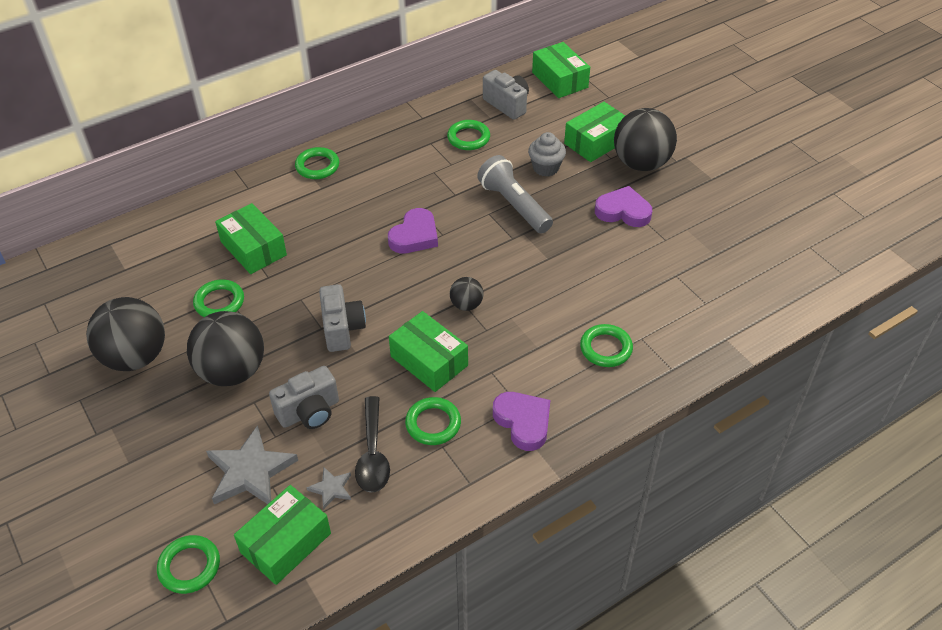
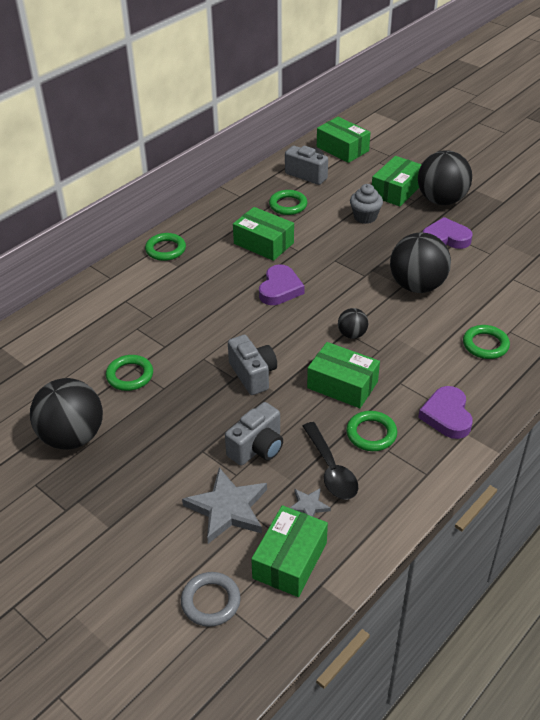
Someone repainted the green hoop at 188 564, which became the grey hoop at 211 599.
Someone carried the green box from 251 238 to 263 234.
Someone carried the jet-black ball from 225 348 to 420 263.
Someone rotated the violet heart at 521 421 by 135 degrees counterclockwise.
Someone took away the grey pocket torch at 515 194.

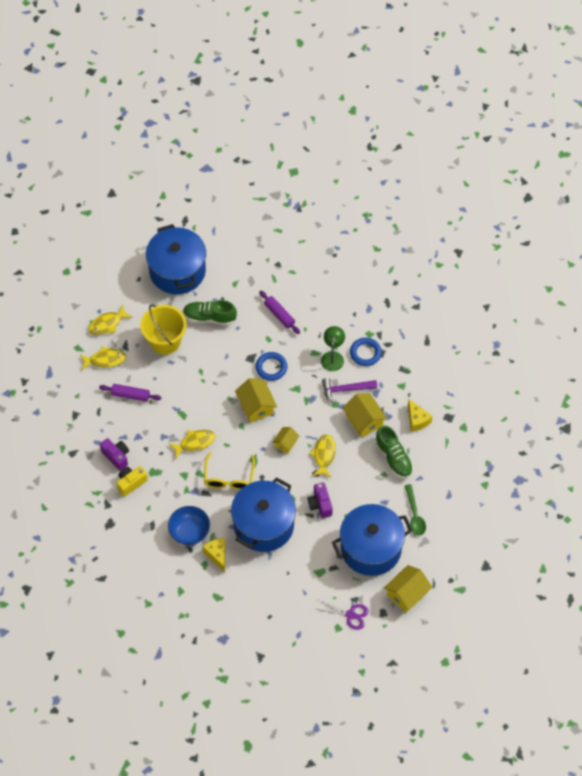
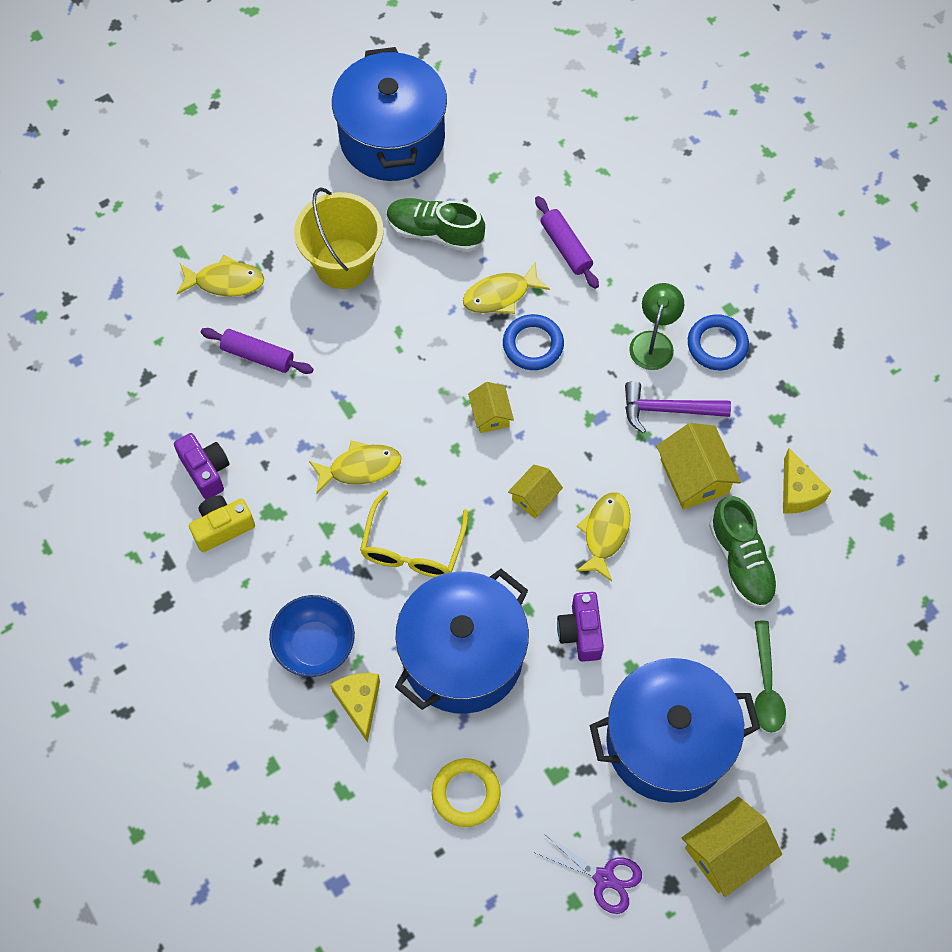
Someone put down the yellow hoop at 466 792.
Someone carried the yellow fish figure from 110 320 to 506 287.
Someone scaled the yellow cottage at 256 400 by 0.60.

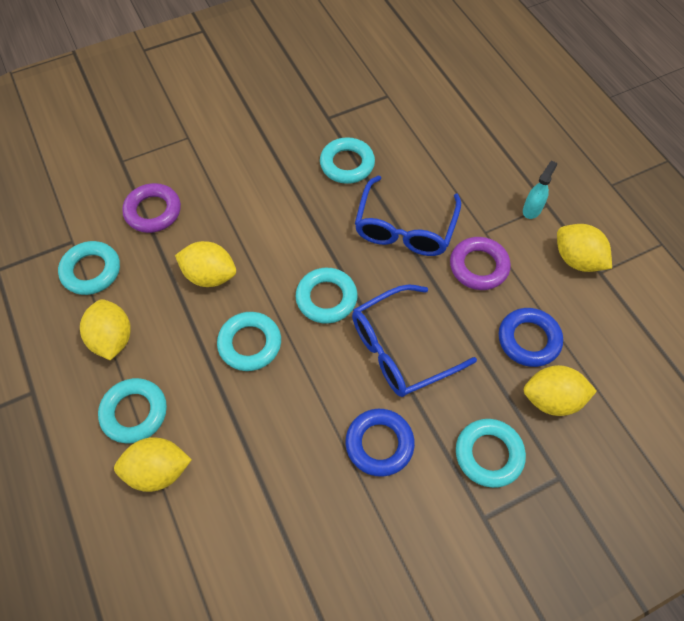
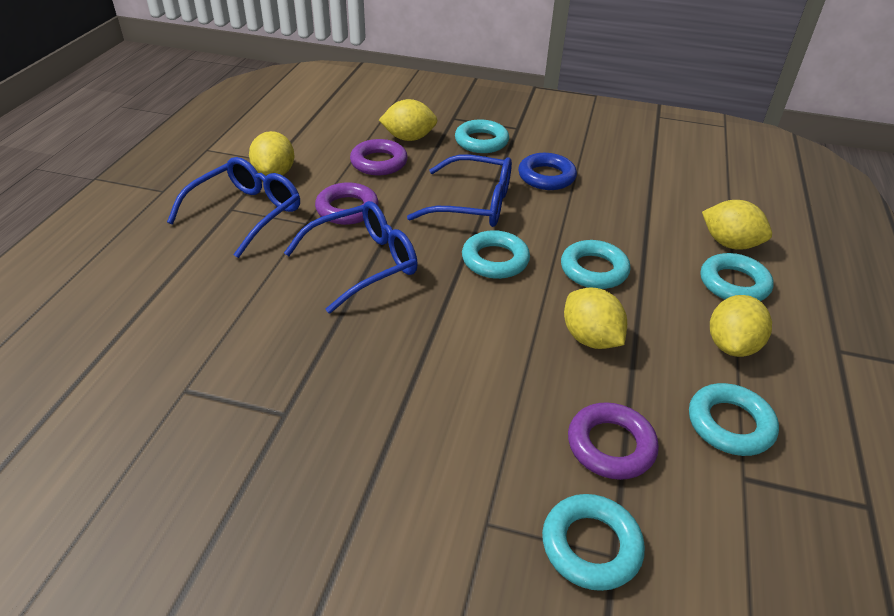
Someone swapped the aqua spray cleaner at 540 189 for the royal blue glasses at 233 207.
Someone repainted the royal blue hoop at 531 337, which became the violet hoop at 379 157.
Someone rotated the yellow toy lemon at 560 390 by 45 degrees counterclockwise.
Someone carried the aqua hoop from 347 160 to 593 542.

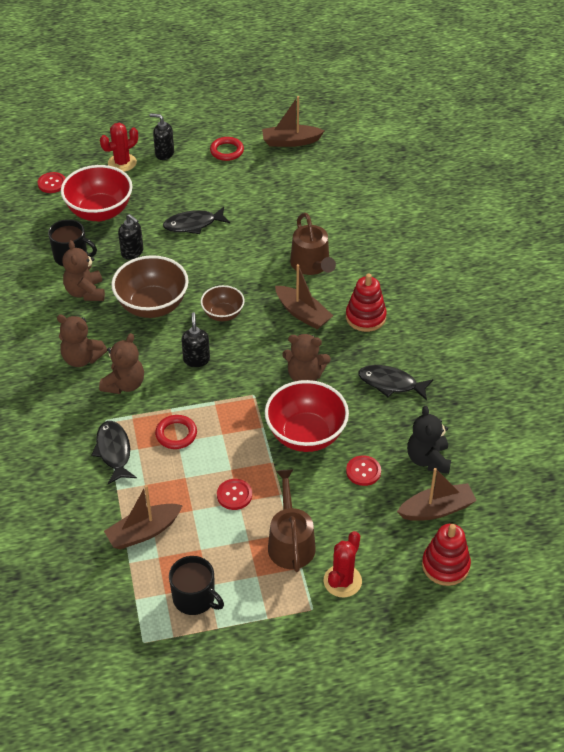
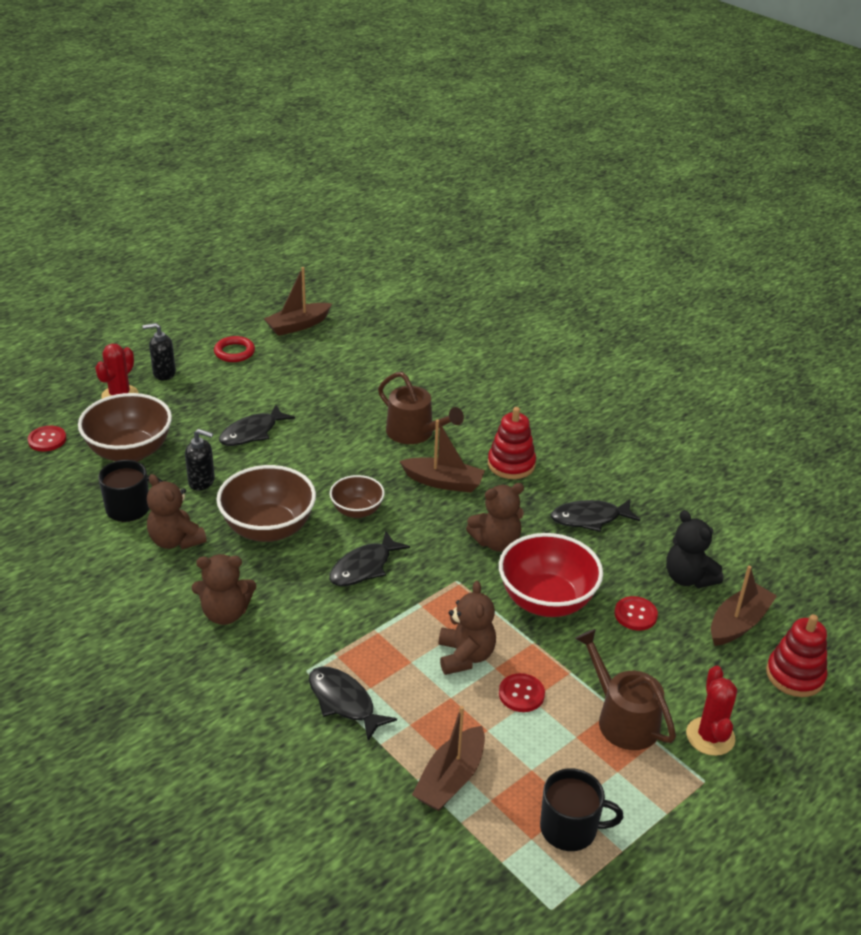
Someone repainted the crimson bowl at 97 193, which became the dark brown bowl at 125 427.
Someone swapped the jet-black soap dispenser at 195 339 for the jet-black fish figure at 369 558.
Someone carried the dark brown stuffed bear from 121 363 to 467 628.
Someone took away the crimson hoop at 176 432.

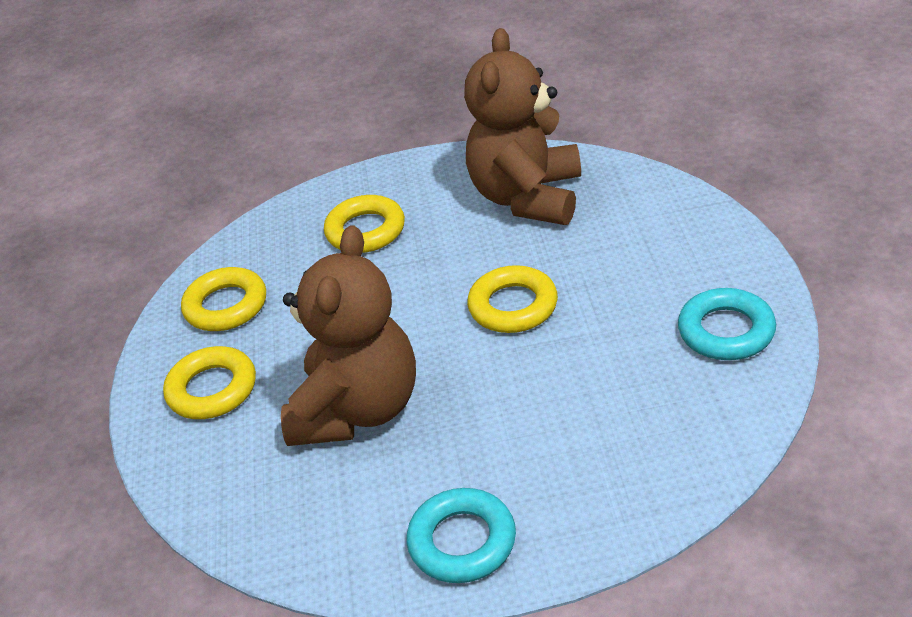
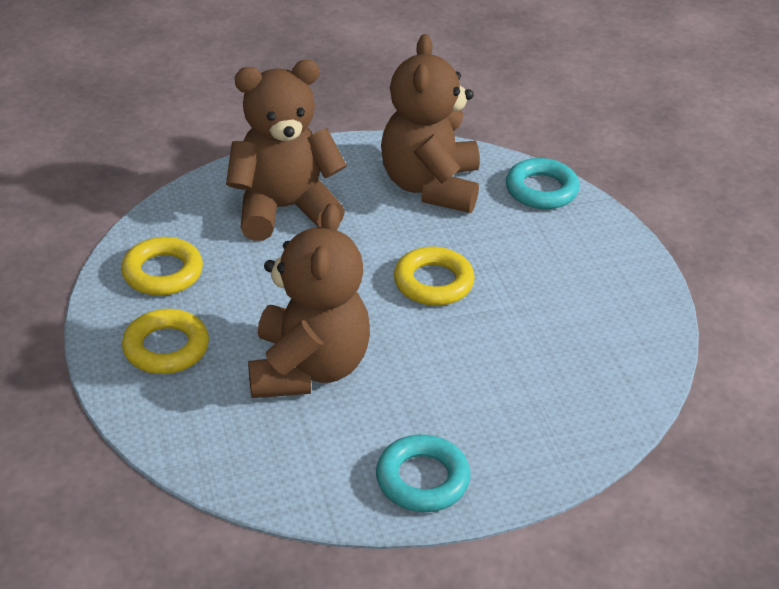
Someone swapped the yellow hoop at 364 224 for the dark brown stuffed bear at 286 150.
Someone carried the aqua hoop from 727 324 to 543 183.

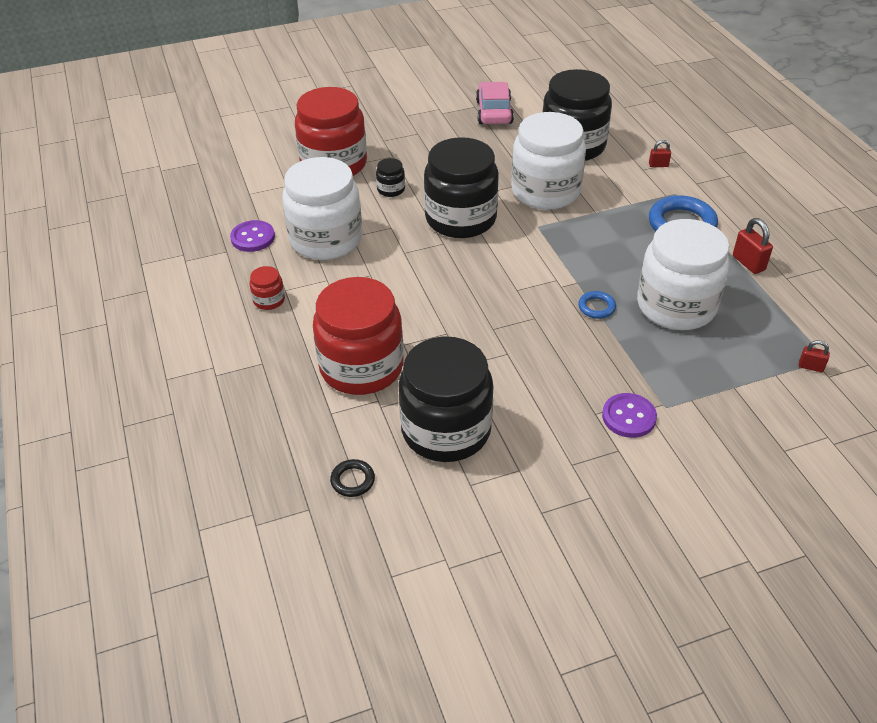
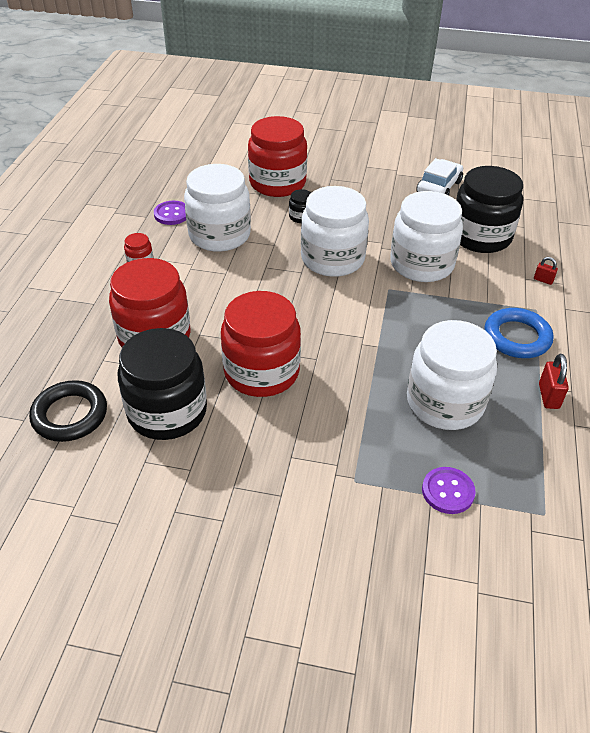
Someone scaled the jet-black hoop at 352 478 by 1.99.
Someone put down the crimson jam jar at 261 344.
Someone repainted the jet-black jam jar at 461 187, which became the pure white jam jar at 335 231.
Someone repainted the pink toy car at 495 103, which became the pure white toy car at 439 176.
Someone carried the violet button from 629 415 to 449 490.
Someone took away the royal blue hoop at 597 305.
Someone took away the crimson small lock at 814 356.

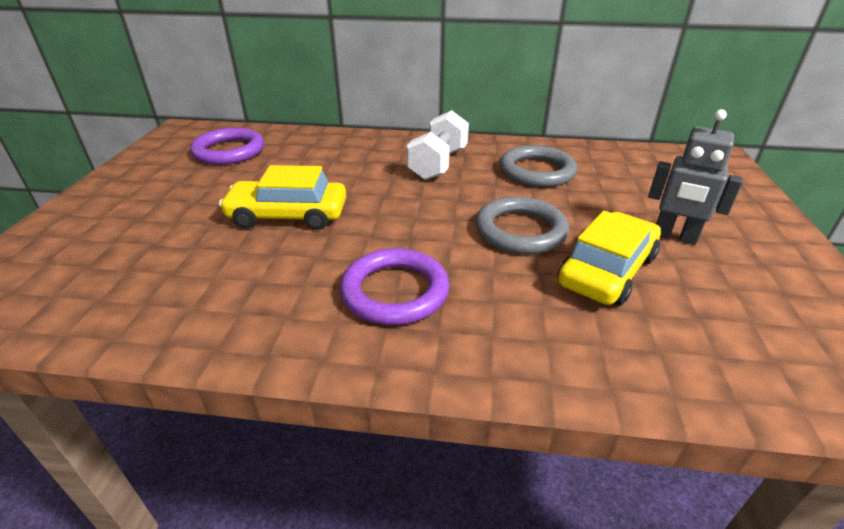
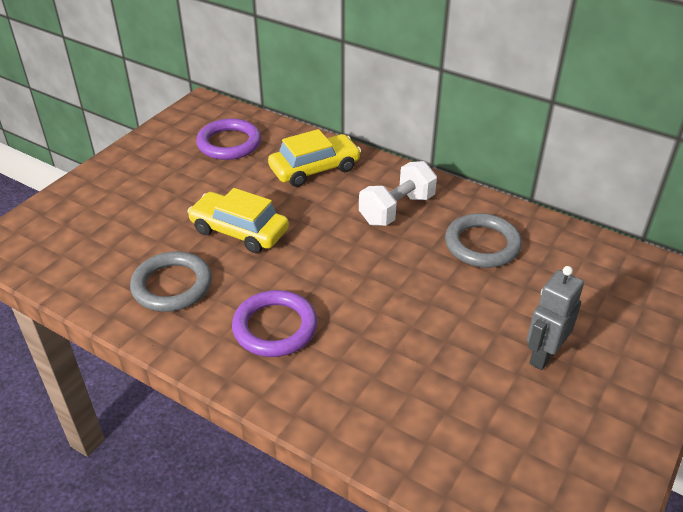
Someone carried the grey hoop from 522 225 to 171 281.
Someone carried the yellow toy car from 609 258 to 314 158.
Someone rotated the grey toy robot at 695 177 by 75 degrees clockwise.

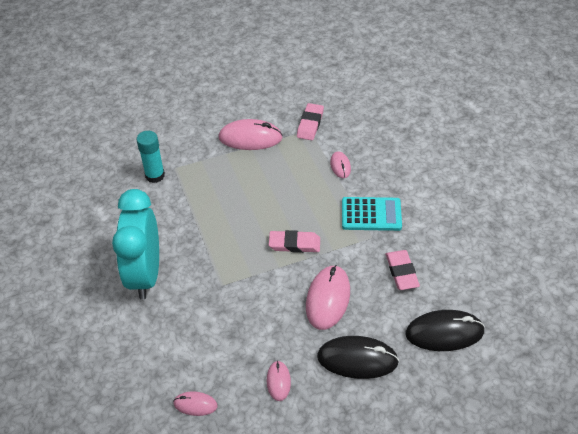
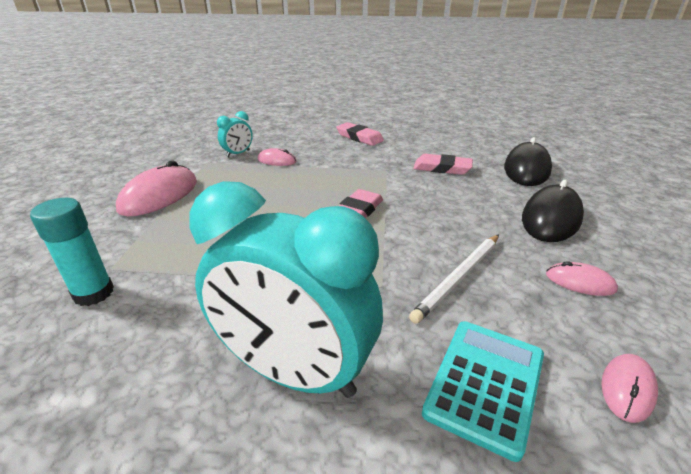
Someone put down the aqua alarm clock at 235 134.
Someone carried the pink eraser from 310 121 to 360 134.
Someone put down the pure white lead pencil at 454 279.
Someone carried the aqua pocket calculator from 372 214 to 483 391.
Someone took away the pink mouse at 328 297.

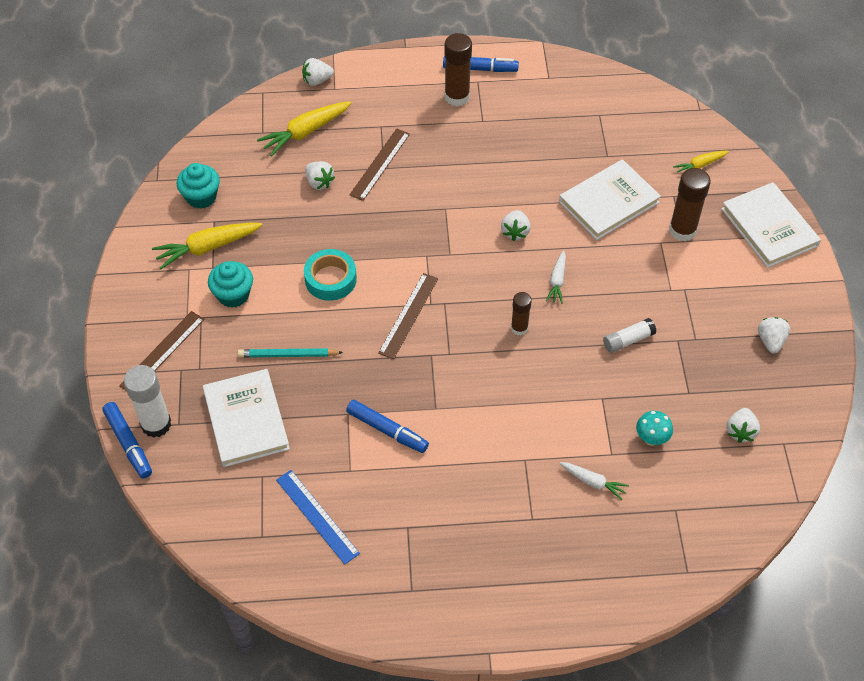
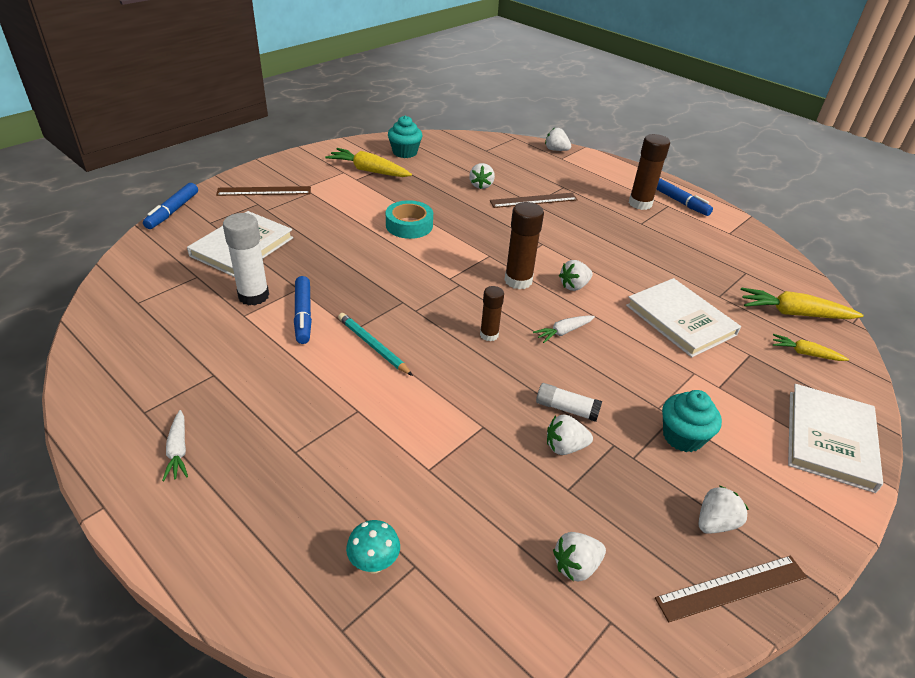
Someone carried the pure white toy carrot from 594 481 to 175 445.
Someone carried the pure white stick of glue from 147 401 to 246 259.
Someone carried the aqua lead pencil from 290 353 to 375 344.
Someone carried the aqua fungus from 654 428 to 373 546.
Someone carried the dark brown stick of glue from 690 205 to 524 245.
Someone put down the pure white toy strawberry at 570 435.
Someone rotated the pure white hardback at 610 199 by 45 degrees clockwise.
Someone carried the dark brown measuring stick from 408 316 to 731 588.
Someone carried the aqua fairy cake from 230 284 to 692 421.
Someone carried the yellow toy carrot from 304 129 to 802 303.
Someone took away the royal blue measuring stick at 318 517.

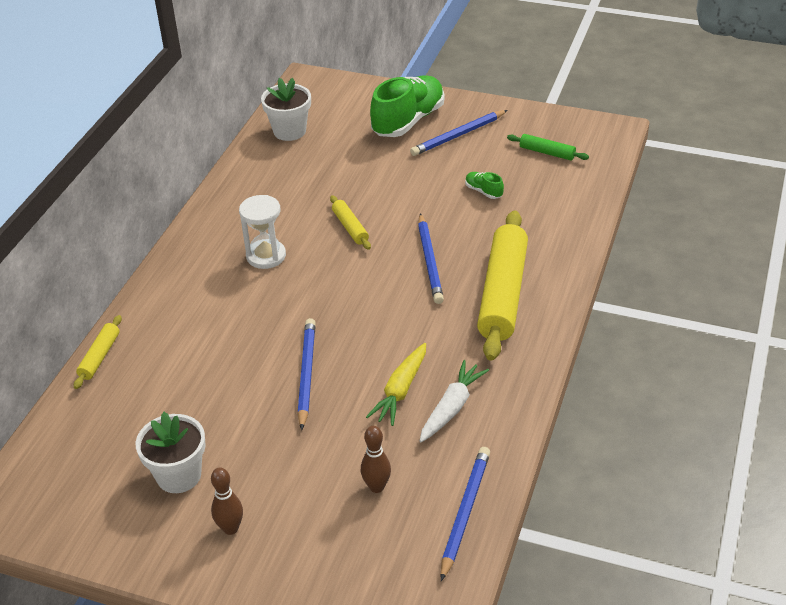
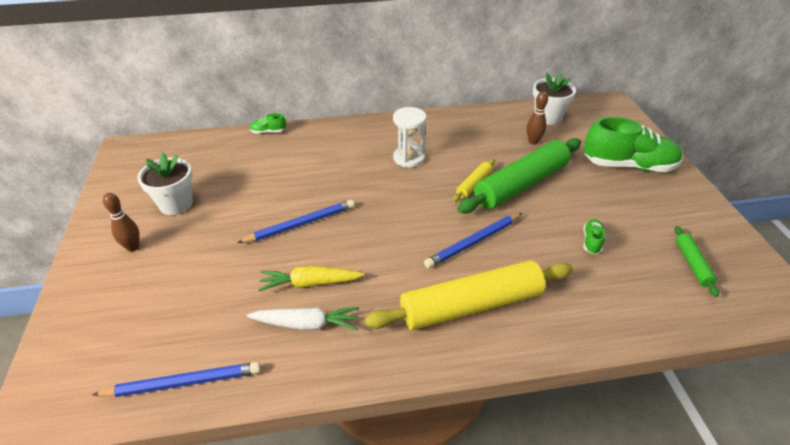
Someone swapped the yellow rolling pin at 98 352 for the green sneaker at 267 123.
Someone put down the green rolling pin at 519 175.
Someone carried the dark brown skittle from 376 459 to 537 118.
Someone took away the royal blue lead pencil at 459 133.

